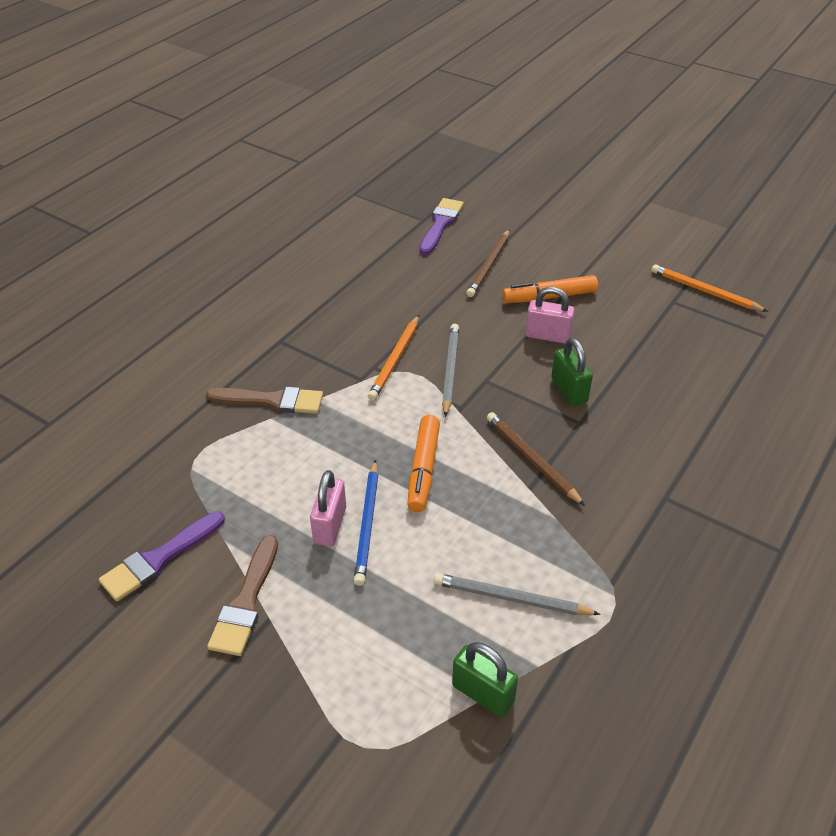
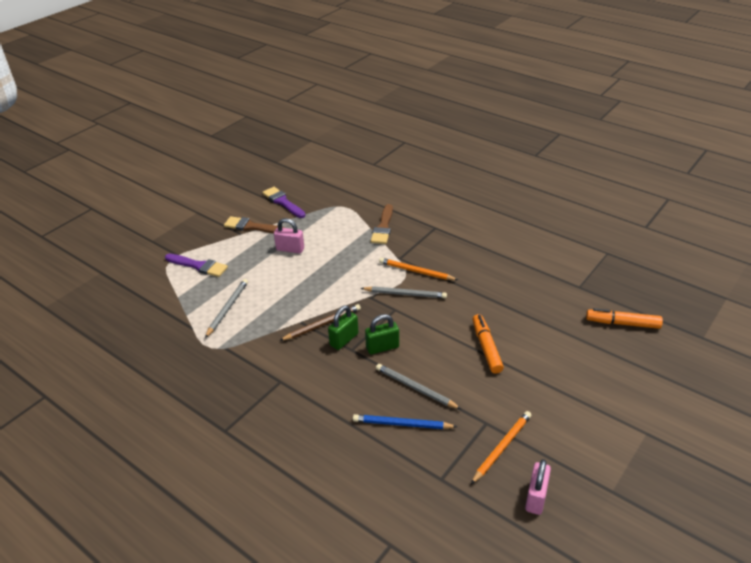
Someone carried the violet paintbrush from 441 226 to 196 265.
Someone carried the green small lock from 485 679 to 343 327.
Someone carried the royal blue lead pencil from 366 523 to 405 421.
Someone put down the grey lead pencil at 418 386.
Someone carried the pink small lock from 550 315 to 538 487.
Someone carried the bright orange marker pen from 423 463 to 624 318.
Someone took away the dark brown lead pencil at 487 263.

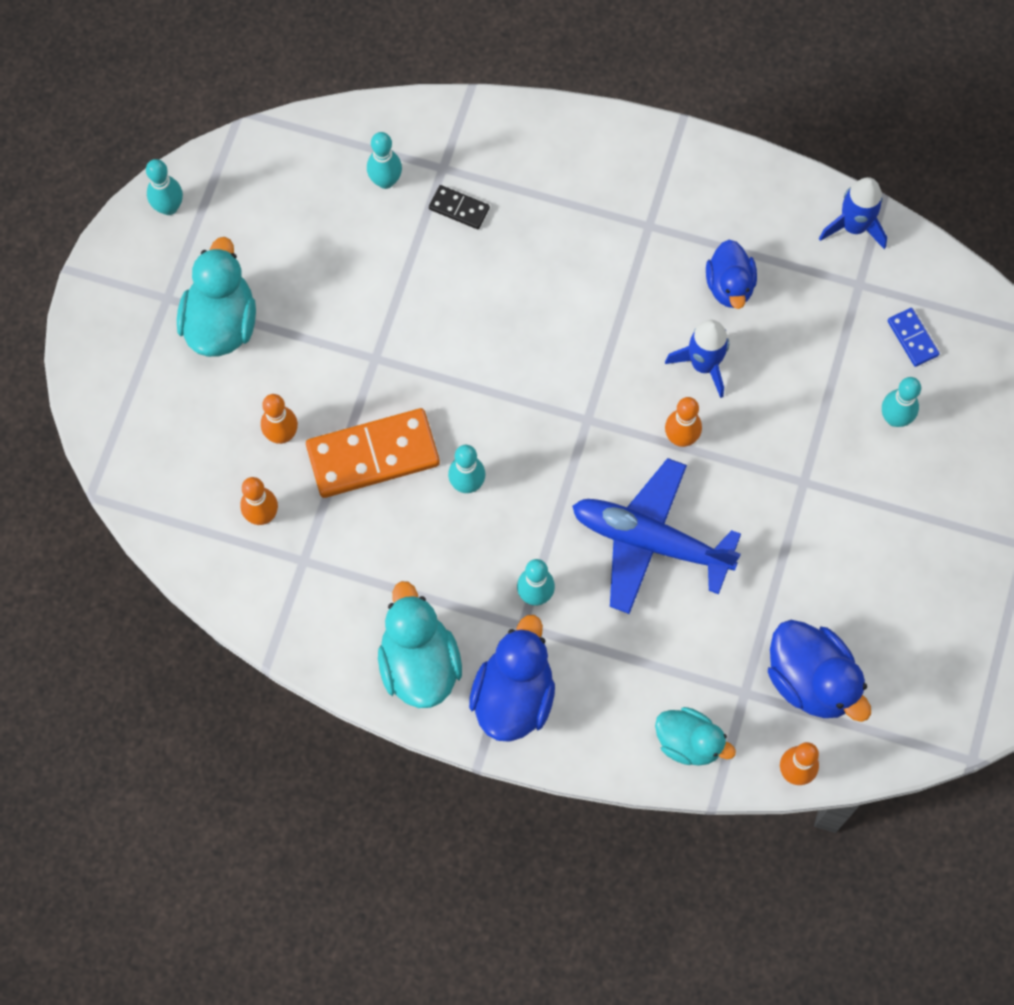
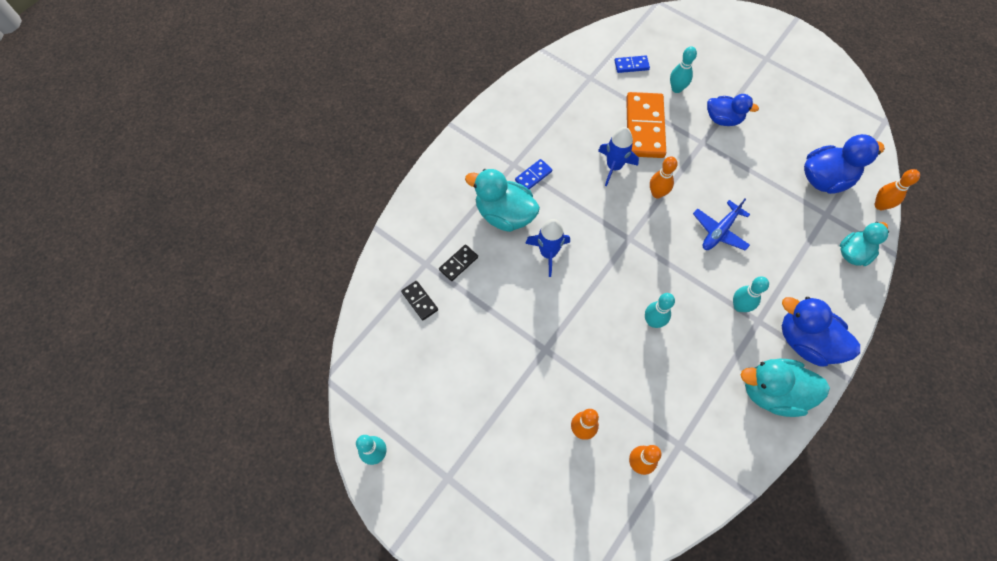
Someone swapped the aqua skittle at 384 160 for the jet-black domino tile at 419 300.
Someone carried the aqua duck from 216 297 to 502 200.
Someone put down the royal blue domino tile at 533 174.
Someone carried the royal blue rocket from 853 213 to 547 248.
Someone carried the bright orange domino tile from 373 453 to 646 125.
Someone scaled the royal blue toy plane at 656 536 by 0.59.
Someone carried the royal blue duck from 731 274 to 733 110.

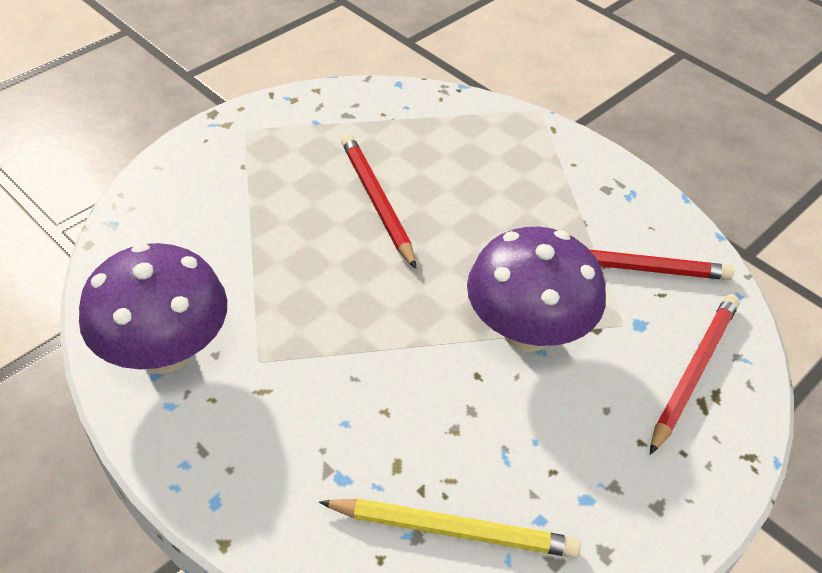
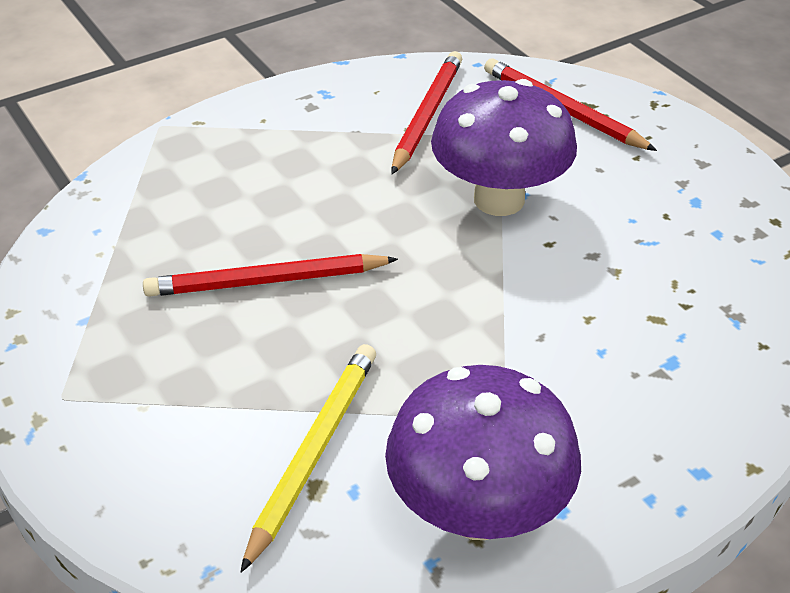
Someone carried the yellow lead pencil from 450 528 to 308 458.

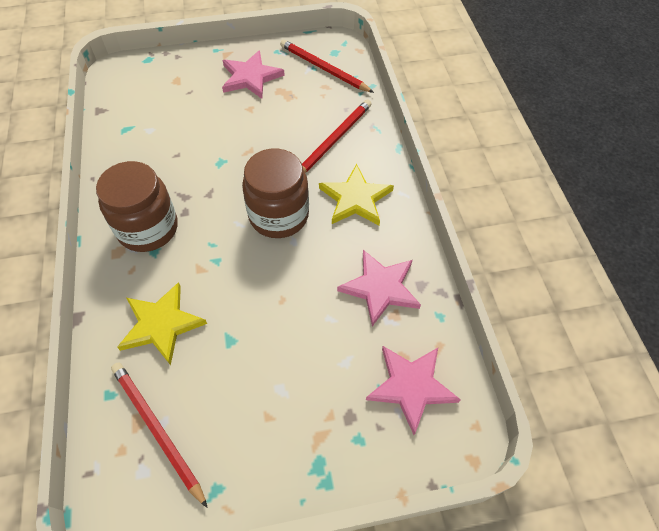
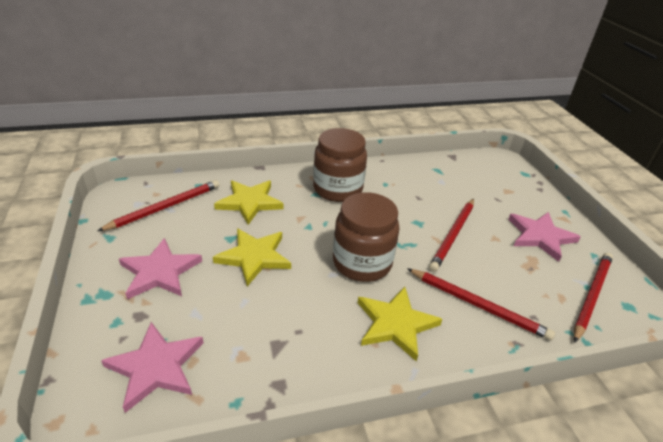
Someone carried the pink five-pointed star from 379 288 to 160 268.
Someone put down the yellow five-pointed star at 252 257.
Someone put down the crimson lead pencil at 451 235.

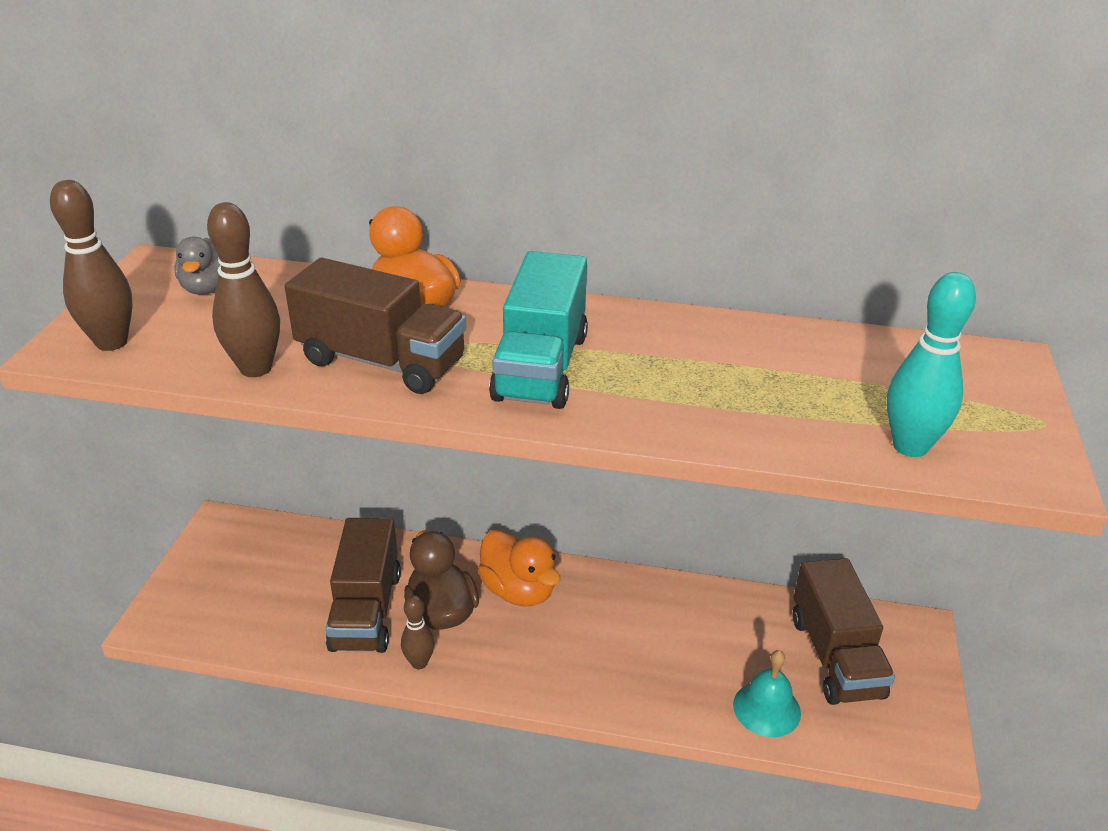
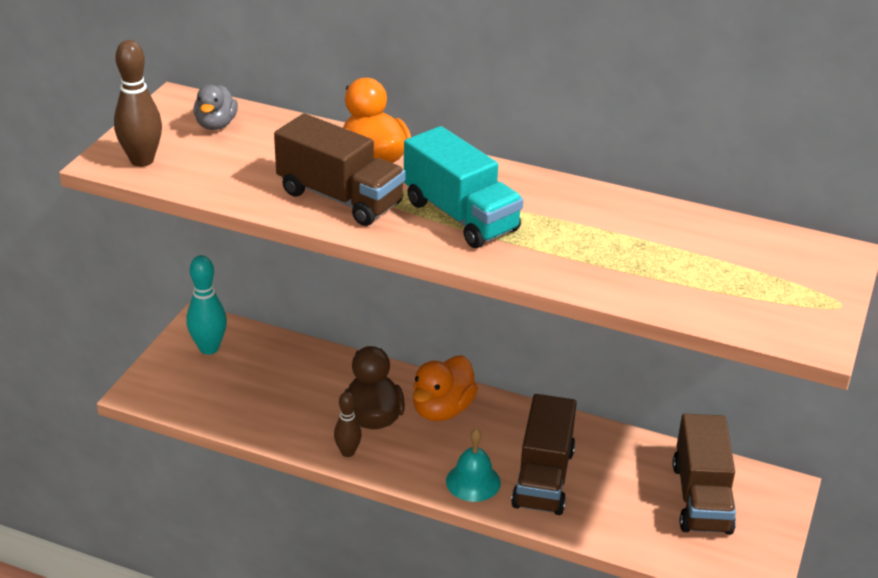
Someone carried the aqua skittle from 931 364 to 207 305.
Someone rotated the aqua lorry at 538 330 by 60 degrees counterclockwise.
Someone rotated the bright orange duck at 519 568 by 60 degrees clockwise.
Someone carried the aqua bell from 767 693 to 473 465.
Someone carried the dark brown lorry from 363 585 to 544 454.
Someone took away the dark brown skittle at 243 289.

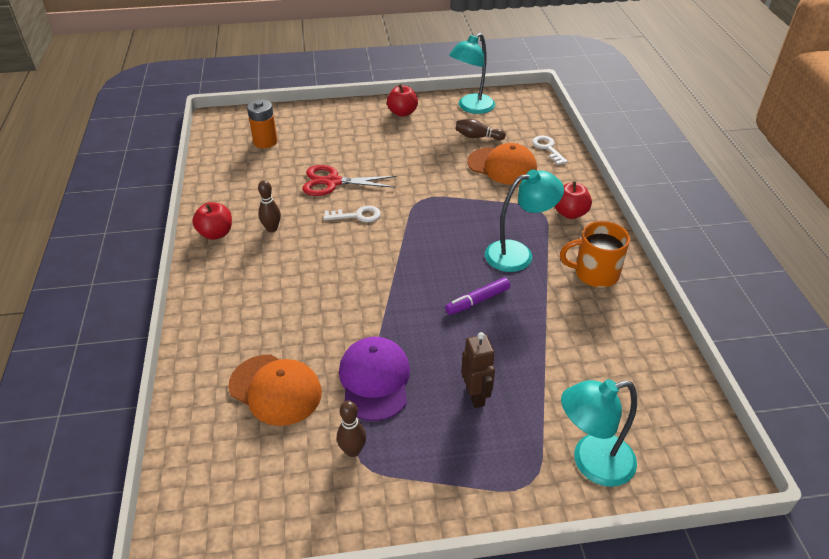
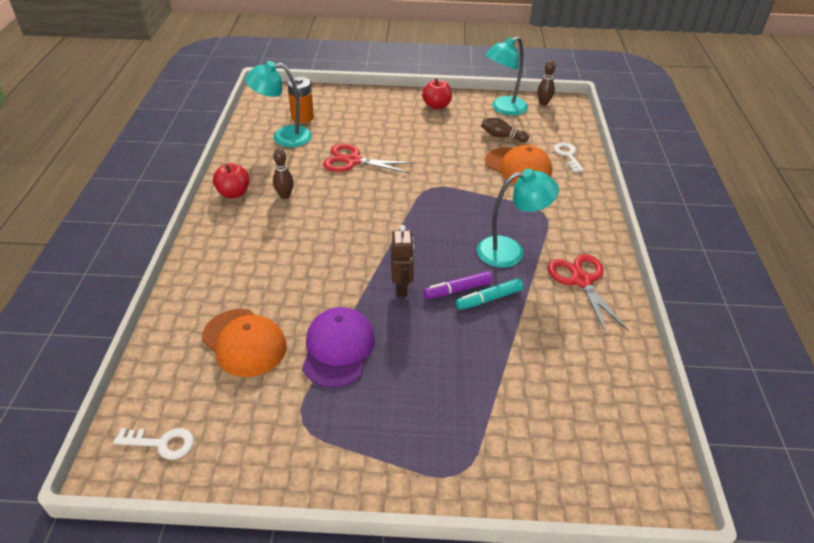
Someone carried the pure white door key from 352 213 to 154 444.
Someone carried the aqua lamp from 599 433 to 278 104.
Someone carried the dark brown toy robot from 478 370 to 402 261.
Someone put down the aqua marker pen at 489 294.
Someone carried the dark brown skittle from 351 429 to 546 83.
Someone swapped the bright orange tea mug at 595 254 for the crimson pair of scissors at 588 294.
Someone took away the crimson toy apple at 573 200.

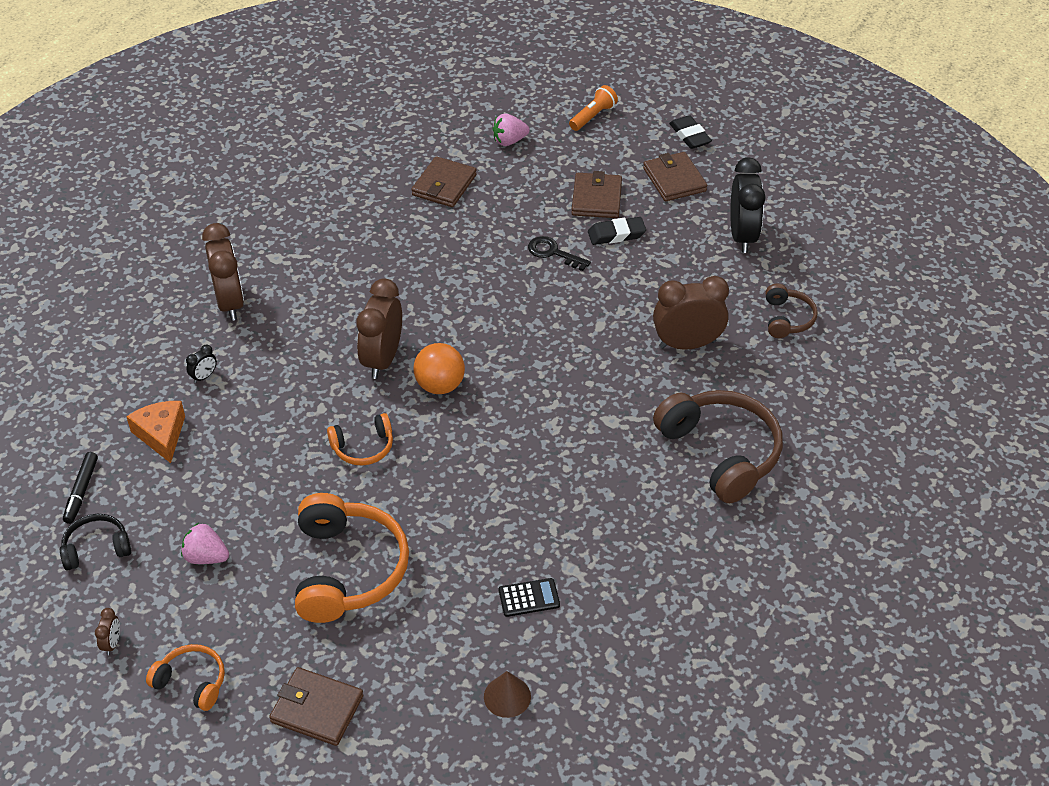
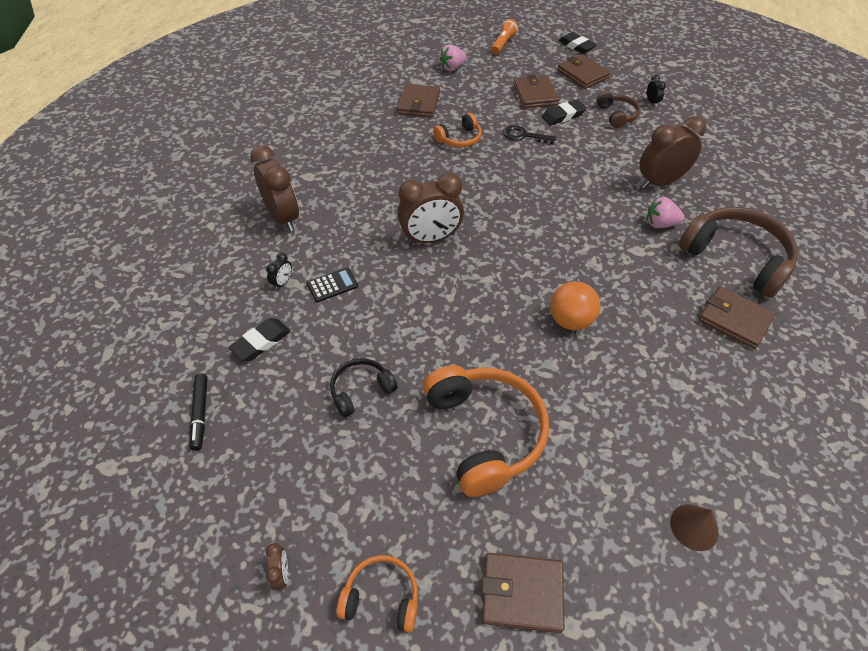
Someone swapped the bright orange cheese at 155 432 for the jet-black eraser at 260 339.
Someone carried the jet-black pocket calculator from 529 597 to 332 285.
Someone carried the jet-black headset from 95 542 to 364 388.
Someone rotated the dark brown alarm clock at 379 329 by 105 degrees counterclockwise.
Someone carried the bright orange headset from 360 439 to 457 130.
Someone carried the bright orange ball from 439 368 to 575 305.
Someone carried the dark brown headset from 792 311 to 618 109.
Someone scaled the jet-black alarm clock at 748 205 by 0.42.
Someone carried the pink toy strawberry from 205 543 to 666 212.
Someone put down the dark brown billfold at 737 317.

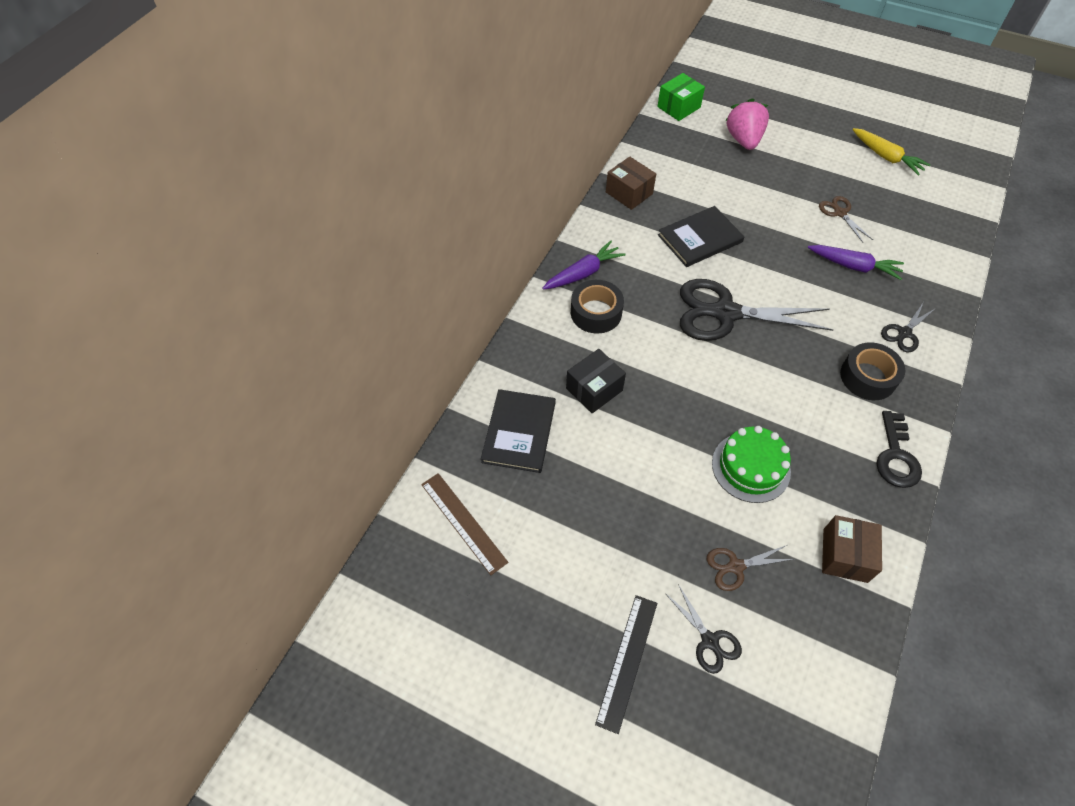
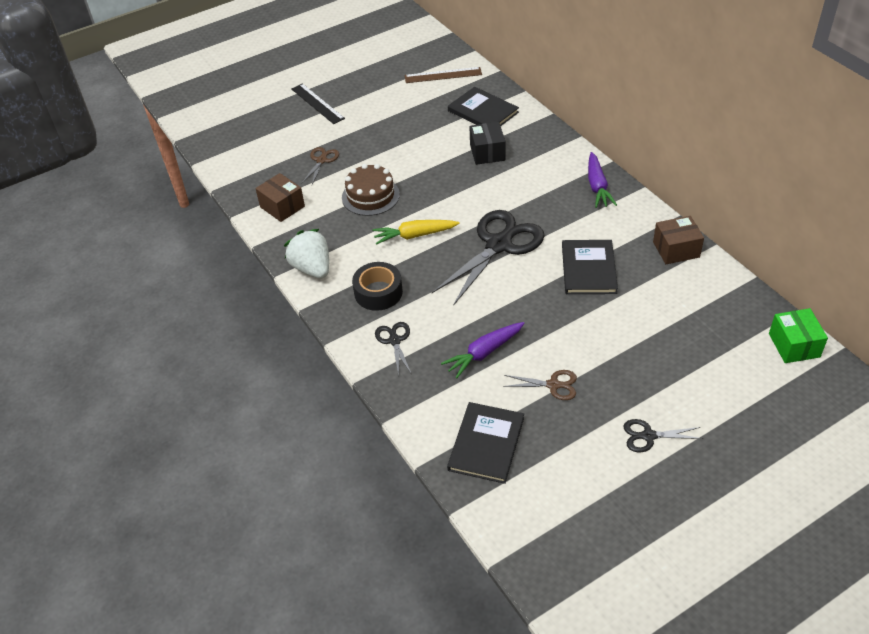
Someone swapped the jet-black door key at 899 449 for the pure white toy strawberry at 306 253.
Someone repainted the green cake at 751 464, which became the dark brown cake at 371 190.
Someone carried the yellow toy carrot from 891 152 to 416 232.
Someone put down the jet-black hardback at 485 443.
Someone carried the jet-black pair of scissors from 703 629 to 663 435.
Someone took away the jet-black tape at 597 307.
Someone took away the pink toy strawberry at 747 124.

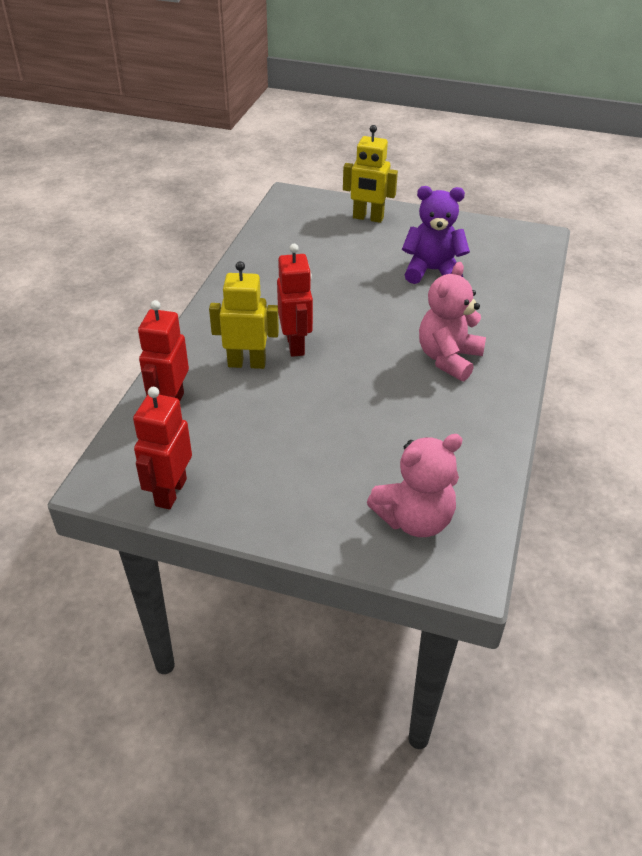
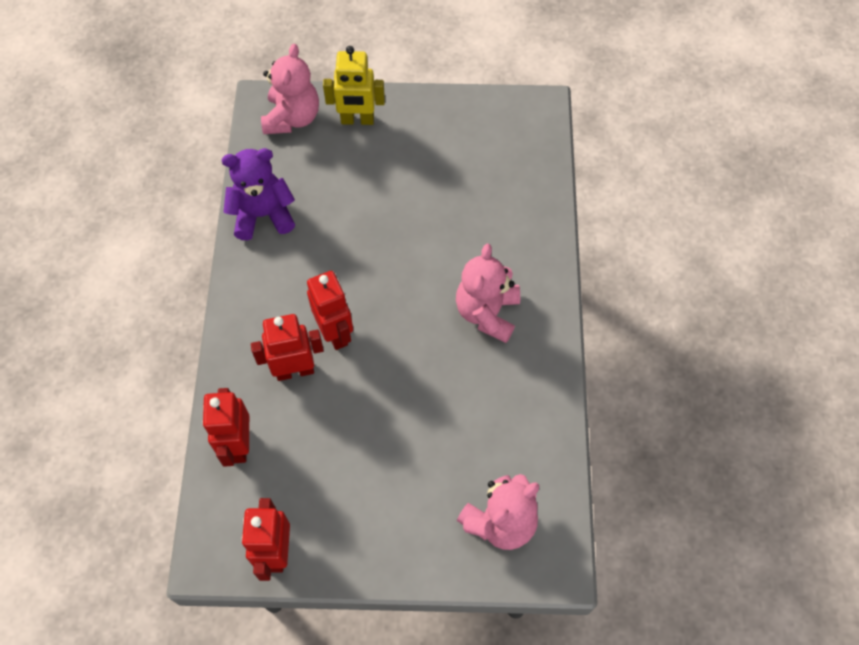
Someone carried the violet stuffed bear from 436 235 to 258 194.
Someone repainted the yellow toy robot at 244 315, which became the crimson toy robot at 287 347.
Someone put down the pink stuffed bear at 290 89.

